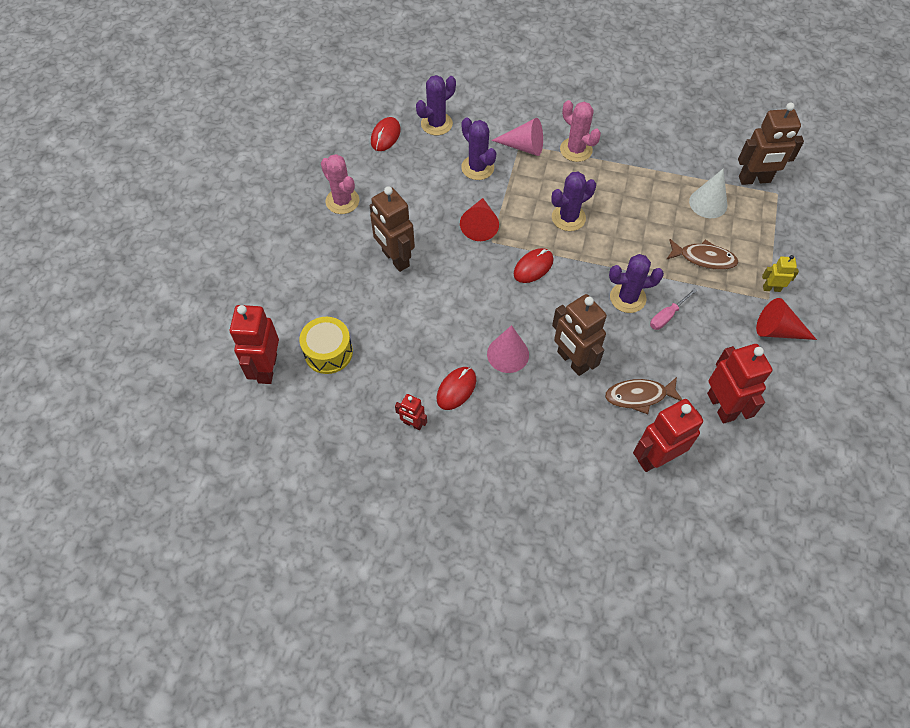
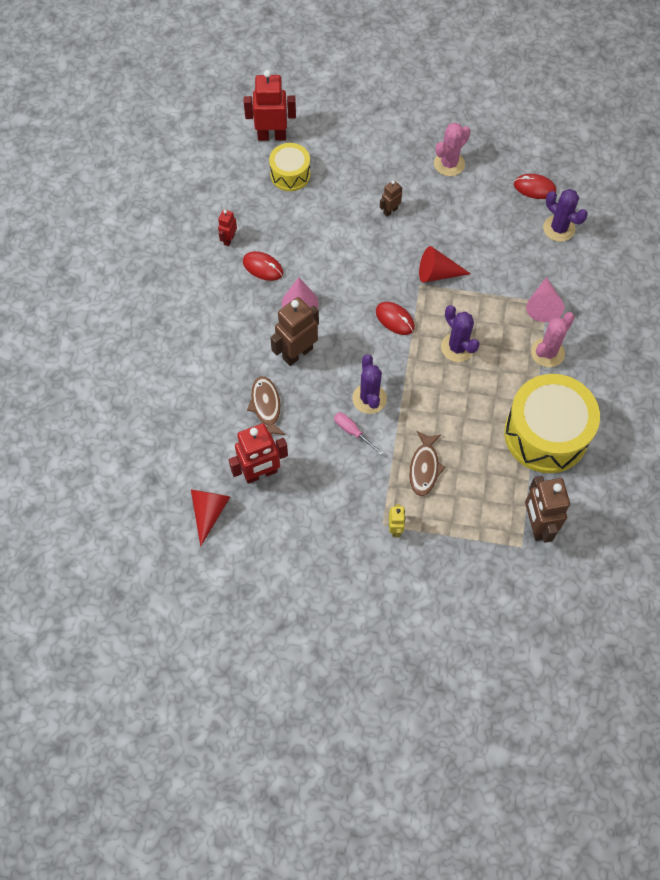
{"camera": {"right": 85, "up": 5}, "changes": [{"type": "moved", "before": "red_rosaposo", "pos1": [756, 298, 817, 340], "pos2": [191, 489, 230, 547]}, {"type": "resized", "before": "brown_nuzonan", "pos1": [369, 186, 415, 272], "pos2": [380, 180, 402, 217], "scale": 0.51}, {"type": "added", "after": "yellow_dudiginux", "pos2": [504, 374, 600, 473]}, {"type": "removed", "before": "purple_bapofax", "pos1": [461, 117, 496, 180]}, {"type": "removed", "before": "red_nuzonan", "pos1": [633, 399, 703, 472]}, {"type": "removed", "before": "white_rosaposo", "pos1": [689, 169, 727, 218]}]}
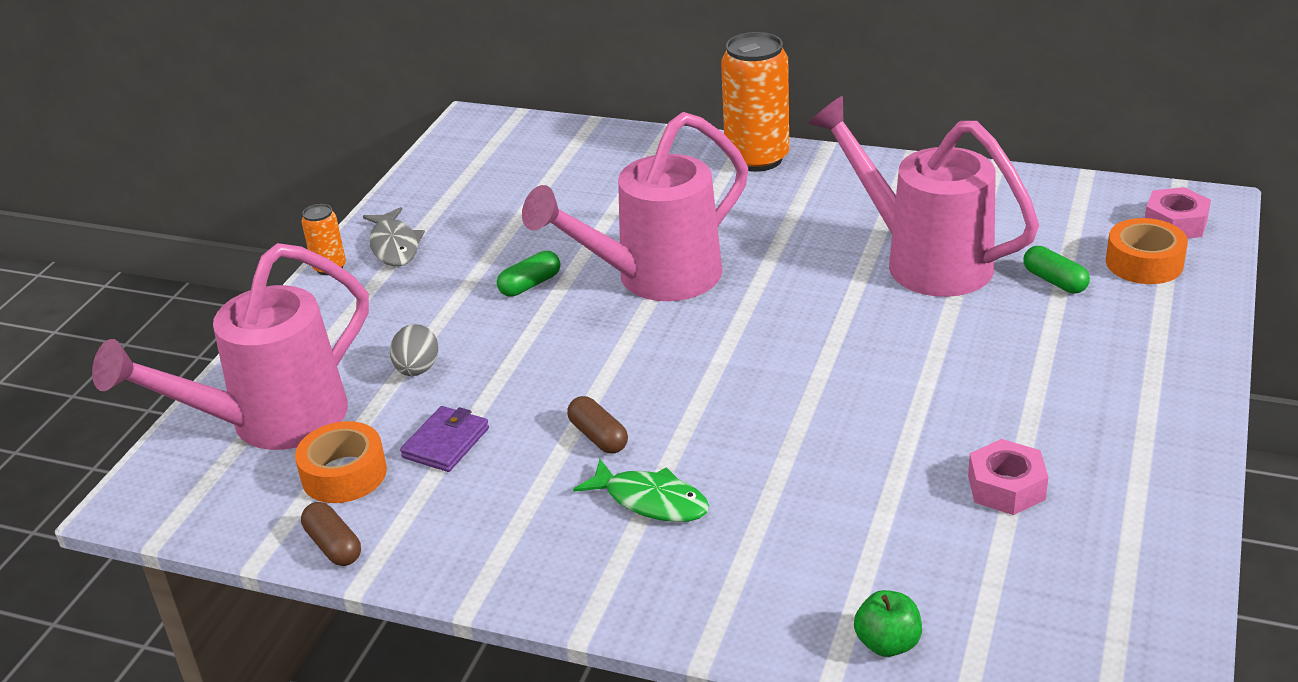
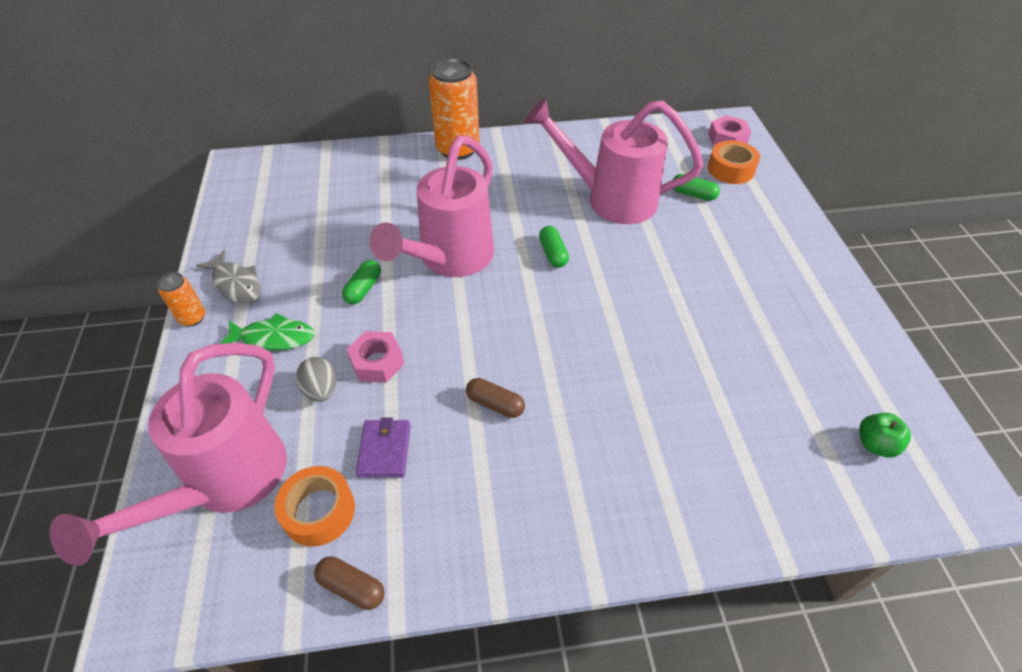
{"camera": {"right": -30, "up": 15}, "changes": [{"type": "moved", "before": "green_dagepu", "pos1": [573, 459, 709, 522], "pos2": [220, 313, 314, 350]}, {"type": "moved", "before": "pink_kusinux", "pos1": [968, 439, 1048, 515], "pos2": [347, 331, 404, 383]}, {"type": "added", "after": "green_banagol", "pos2": [539, 226, 569, 268]}, {"type": "moved", "before": "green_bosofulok", "pos1": [854, 590, 922, 657], "pos2": [859, 413, 911, 457]}]}
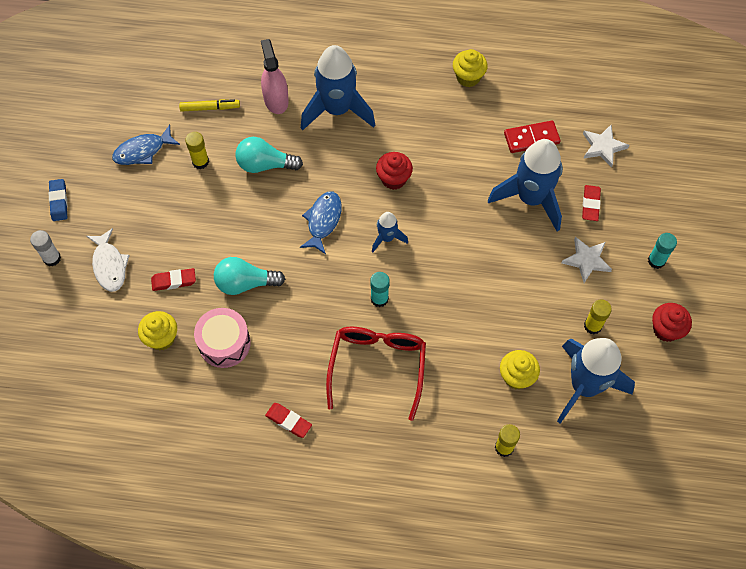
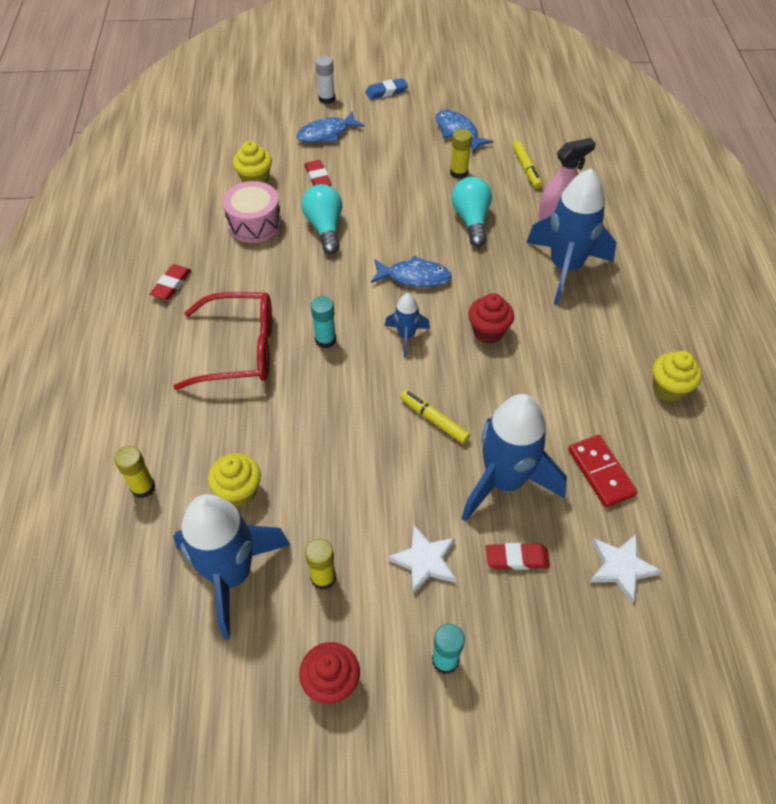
{"camera": {"right": 80, "up": -10}, "changes": [{"type": "recoloured", "before": "white_dagepu", "after": "blue_dagepu", "pos1": [86, 228, 130, 292], "pos2": [297, 111, 365, 143]}, {"type": "added", "after": "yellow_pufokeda", "pos2": [400, 390, 470, 444]}]}
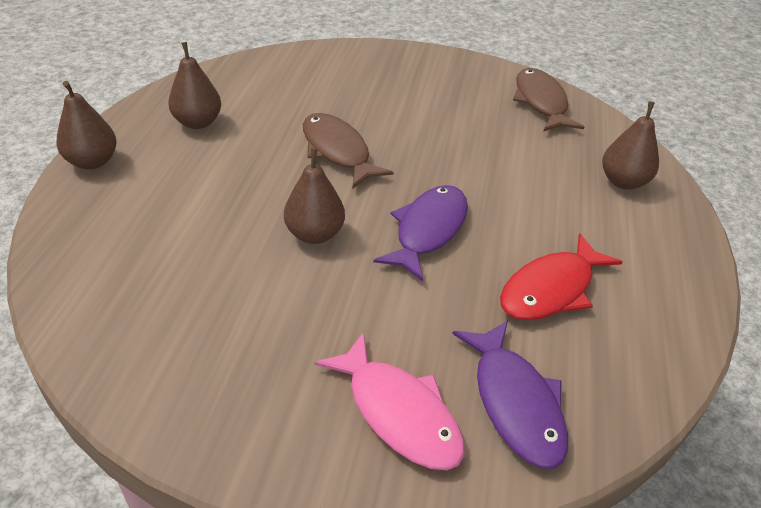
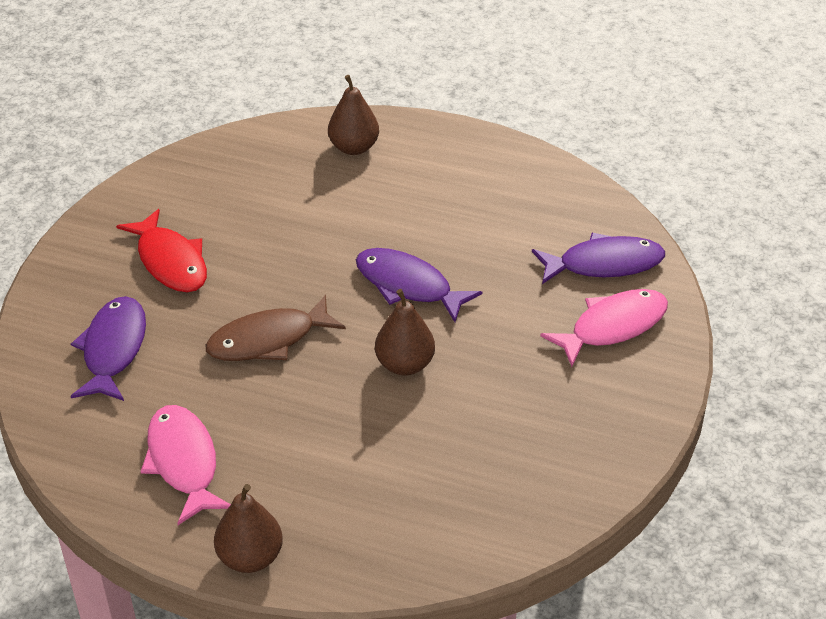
{"camera": {"right": -80, "up": 0}, "changes": [{"type": "added", "after": "purple_dagepu", "pos2": [71, 296, 146, 401]}, {"type": "moved", "before": "red_dagepu", "pos1": [500, 233, 622, 320], "pos2": [116, 209, 207, 292]}, {"type": "replaced", "before": "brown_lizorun", "after": "pink_dagepu", "pos1": [168, 42, 221, 129], "pos2": [140, 405, 231, 525]}, {"type": "removed", "before": "brown_dagepu", "pos1": [513, 68, 584, 132]}]}
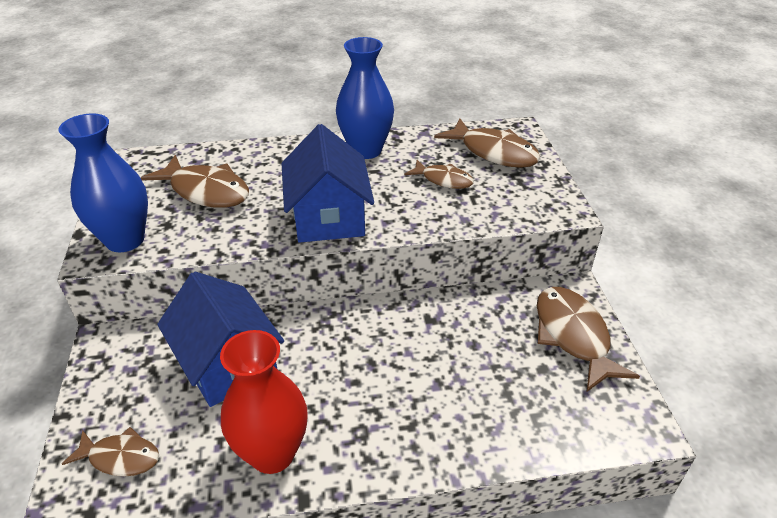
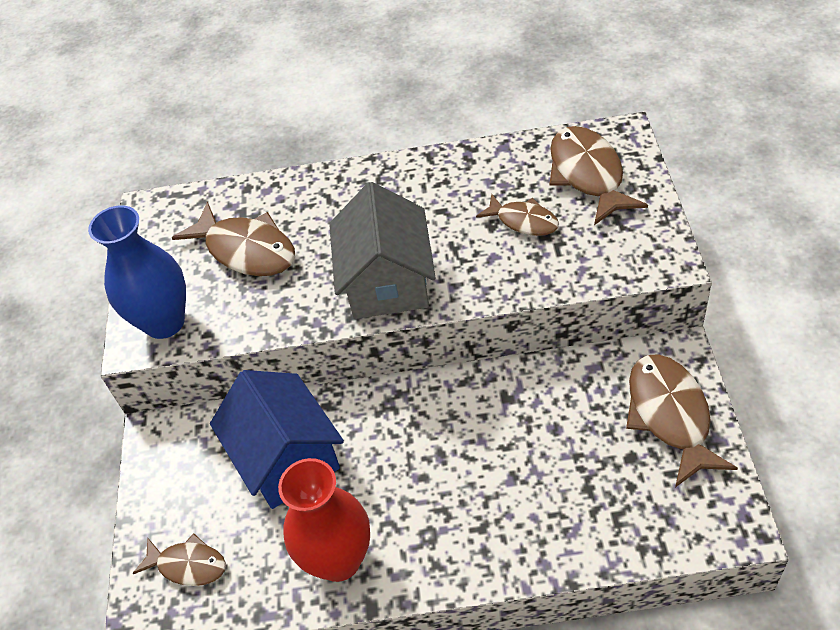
{"camera": {"right": 10, "up": 10}, "changes": [{"type": "recoloured", "before": "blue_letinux", "after": "grey_letinux", "pos1": [281, 124, 374, 243], "pos2": [329, 182, 436, 319]}, {"type": "turned", "before": "brown_dagepu", "pos1": [434, 118, 540, 168], "pos2": [550, 126, 648, 225], "turn": -150}, {"type": "removed", "before": "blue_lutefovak", "pos1": [336, 37, 394, 159]}]}
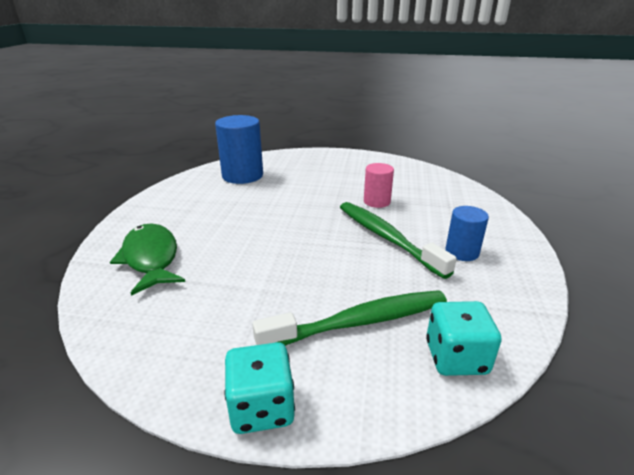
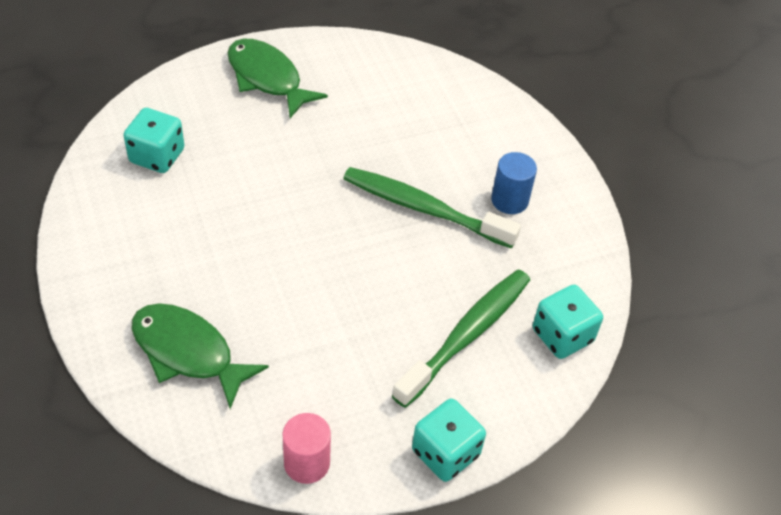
{"camera": {"right": -35, "up": 20}, "changes": [{"type": "replaced", "before": "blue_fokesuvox", "after": "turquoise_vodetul", "pos1": [215, 115, 263, 184], "pos2": [123, 108, 184, 173]}, {"type": "added", "after": "green_dagepu", "pos2": [227, 38, 328, 118]}, {"type": "moved", "before": "pink_fokesuvox", "pos1": [364, 163, 394, 208], "pos2": [282, 413, 331, 484]}]}
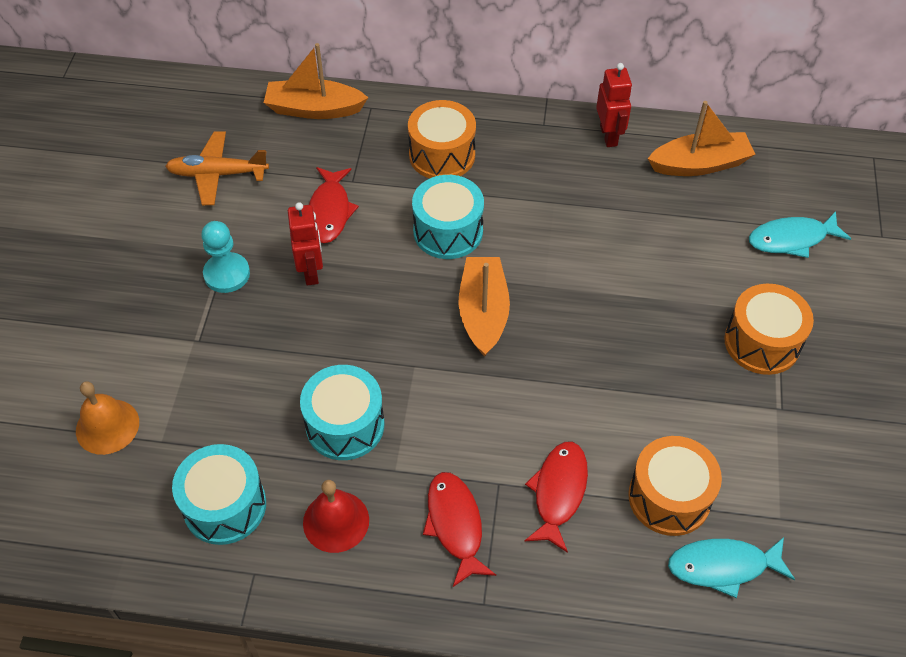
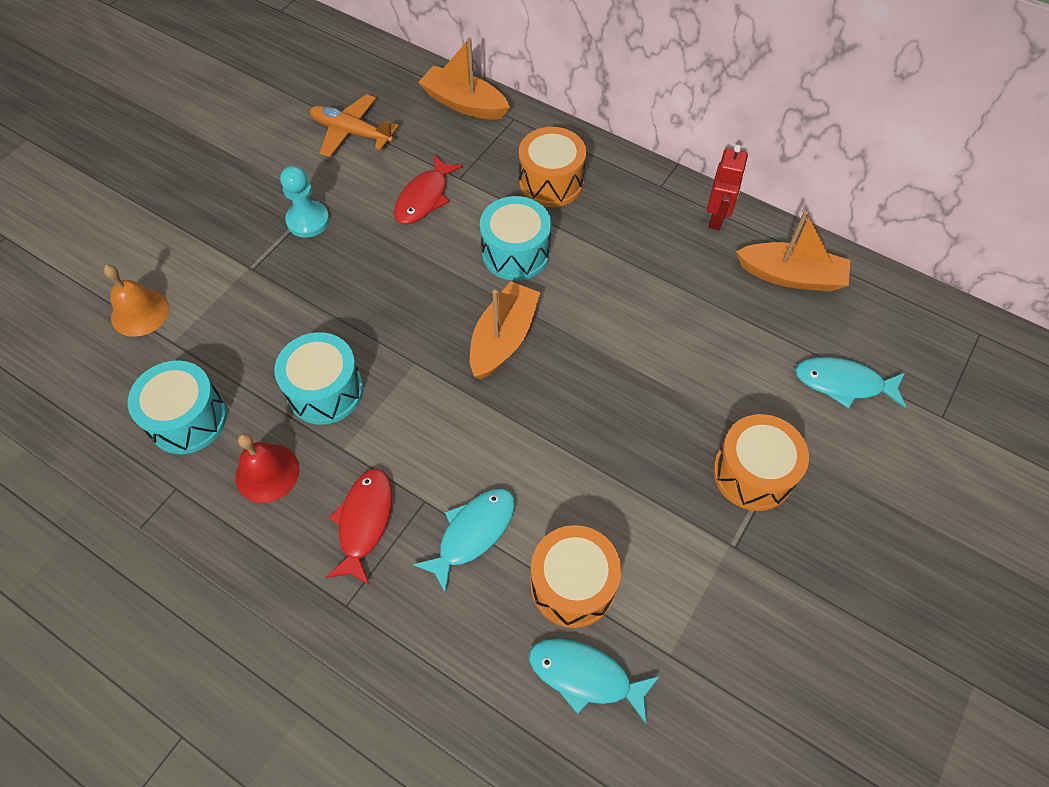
{"camera": {"right": 25, "up": 5}, "changes": [{"type": "recoloured", "before": "red_dagepu", "after": "turquoise_dagepu", "pos1": [524, 442, 588, 553], "pos2": [413, 489, 515, 594]}, {"type": "removed", "before": "red_nuzonan", "pos1": [288, 202, 323, 286]}]}
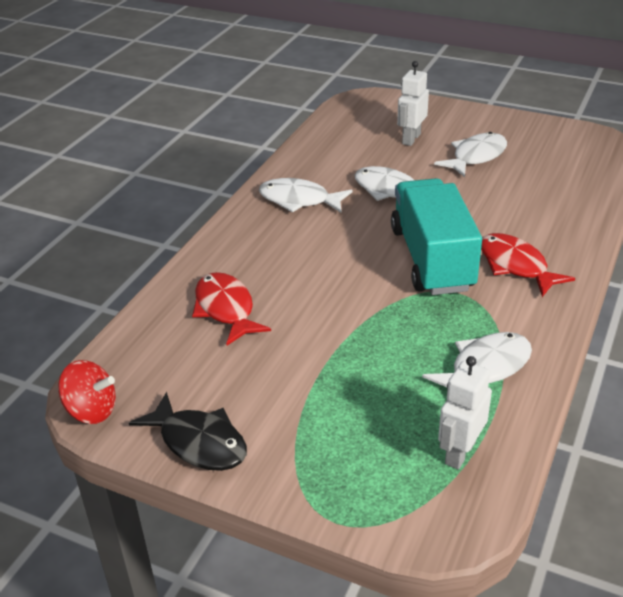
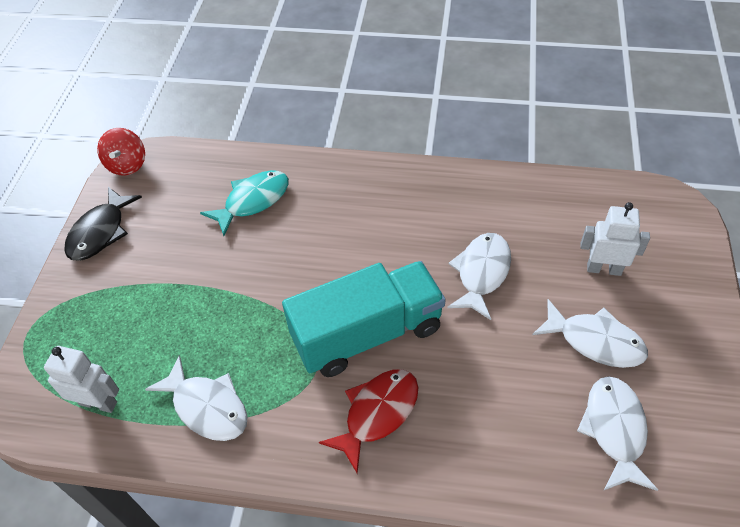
{"camera": {"right": 75, "up": 15}, "changes": [{"type": "recoloured", "before": "red_dagepu", "after": "turquoise_dagepu", "pos1": [192, 272, 271, 345], "pos2": [200, 170, 289, 236]}, {"type": "moved", "before": "white_dagepu", "pos1": [259, 178, 352, 213], "pos2": [577, 376, 658, 491]}]}
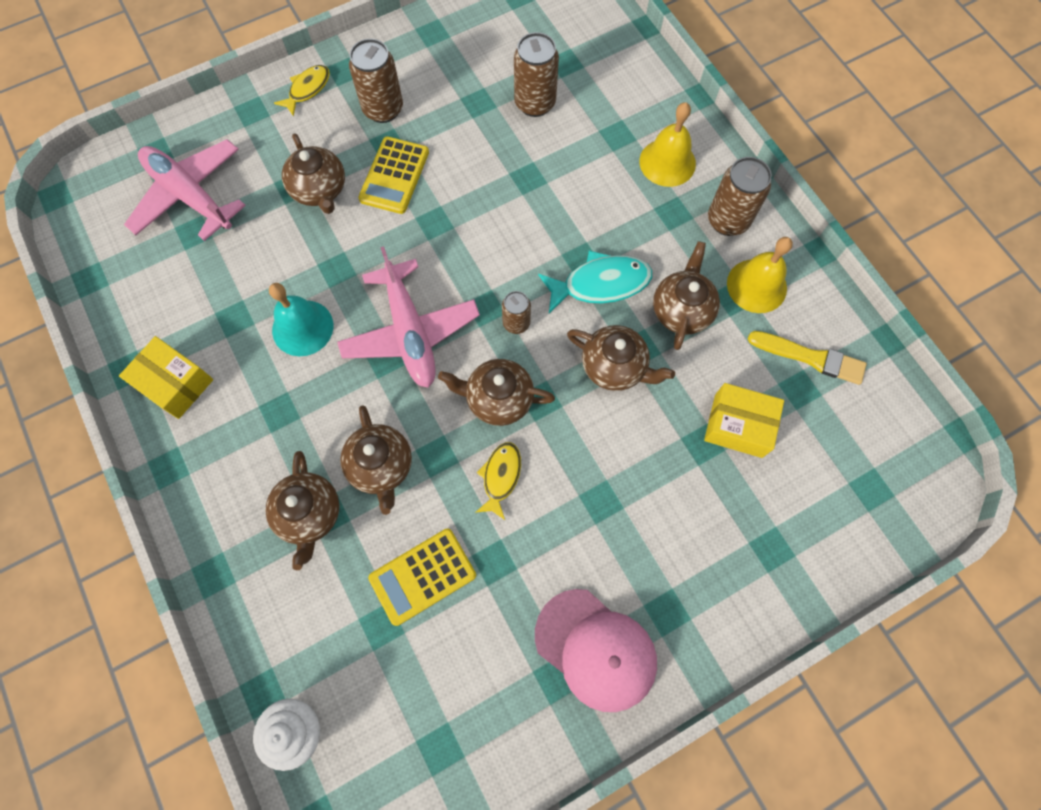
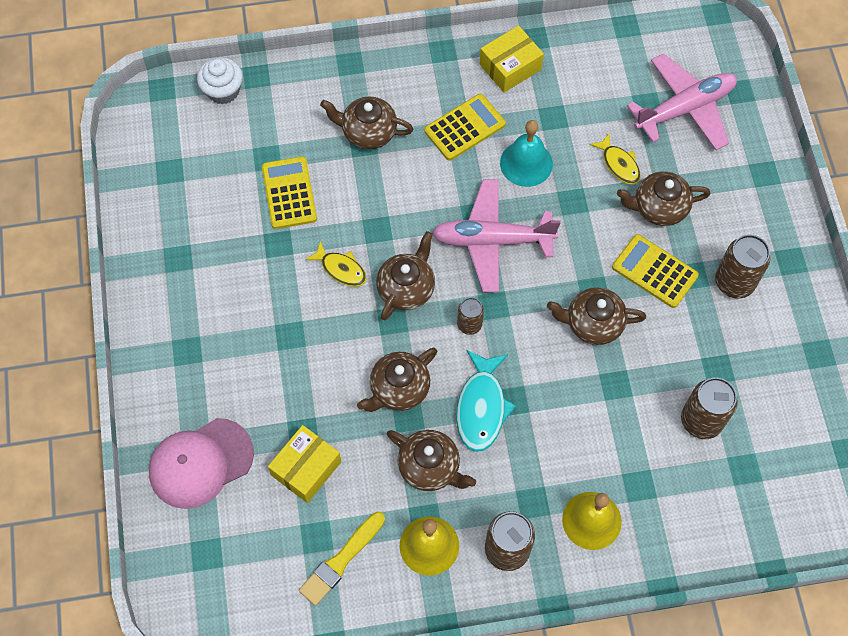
{"camera": {"right": 110, "up": -5}, "changes": [{"type": "moved", "before": "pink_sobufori", "pos1": [535, 589, 657, 712], "pos2": [149, 418, 254, 509]}, {"type": "added", "after": "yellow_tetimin", "pos2": [424, 94, 506, 161]}, {"type": "moved", "before": "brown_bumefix", "pos1": [340, 406, 412, 515], "pos2": [547, 287, 646, 345]}, {"type": "moved", "before": "yellow_dagepu", "pos1": [274, 65, 330, 117], "pos2": [589, 133, 641, 185]}]}
